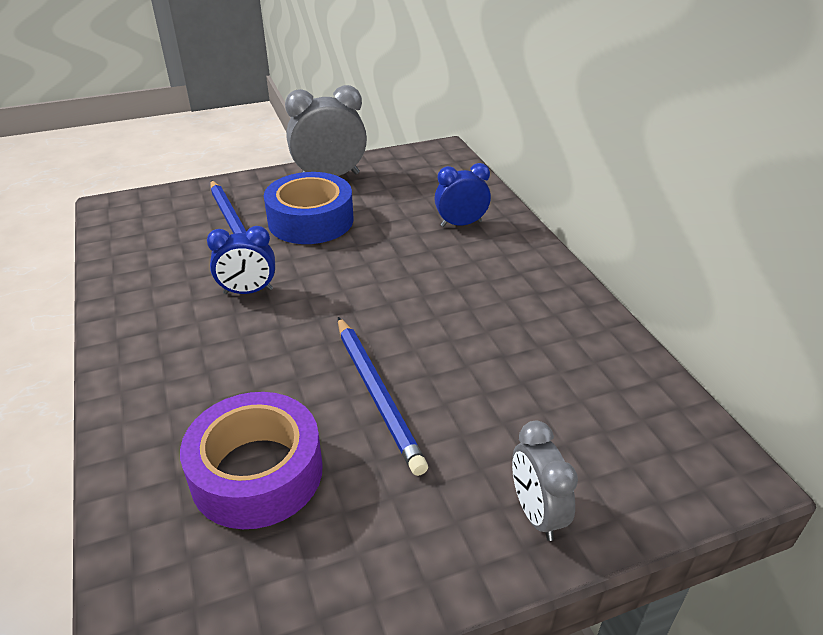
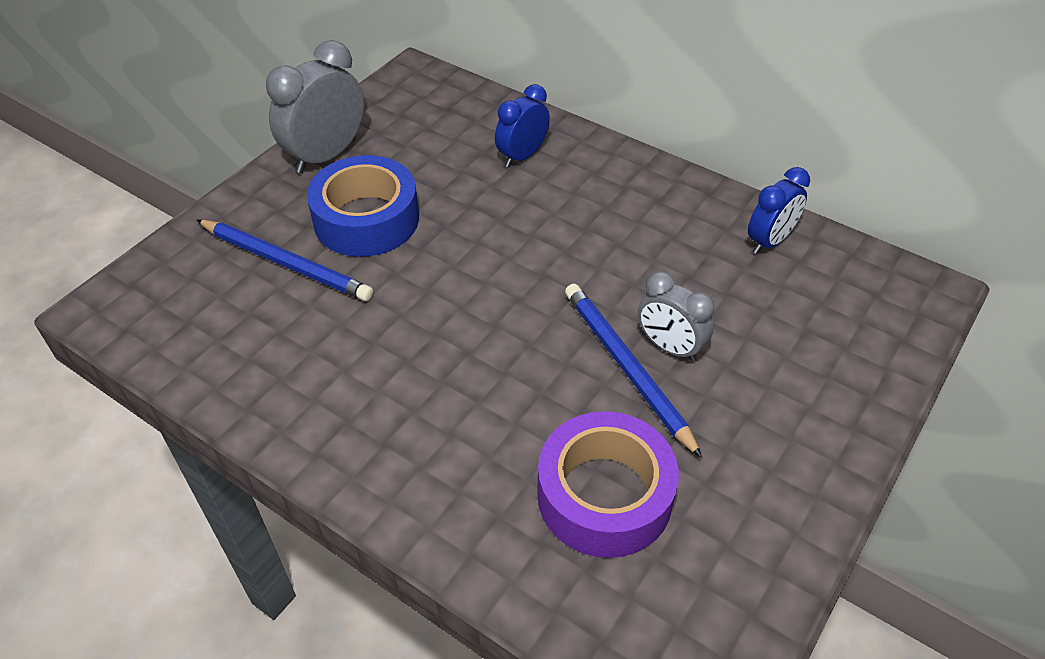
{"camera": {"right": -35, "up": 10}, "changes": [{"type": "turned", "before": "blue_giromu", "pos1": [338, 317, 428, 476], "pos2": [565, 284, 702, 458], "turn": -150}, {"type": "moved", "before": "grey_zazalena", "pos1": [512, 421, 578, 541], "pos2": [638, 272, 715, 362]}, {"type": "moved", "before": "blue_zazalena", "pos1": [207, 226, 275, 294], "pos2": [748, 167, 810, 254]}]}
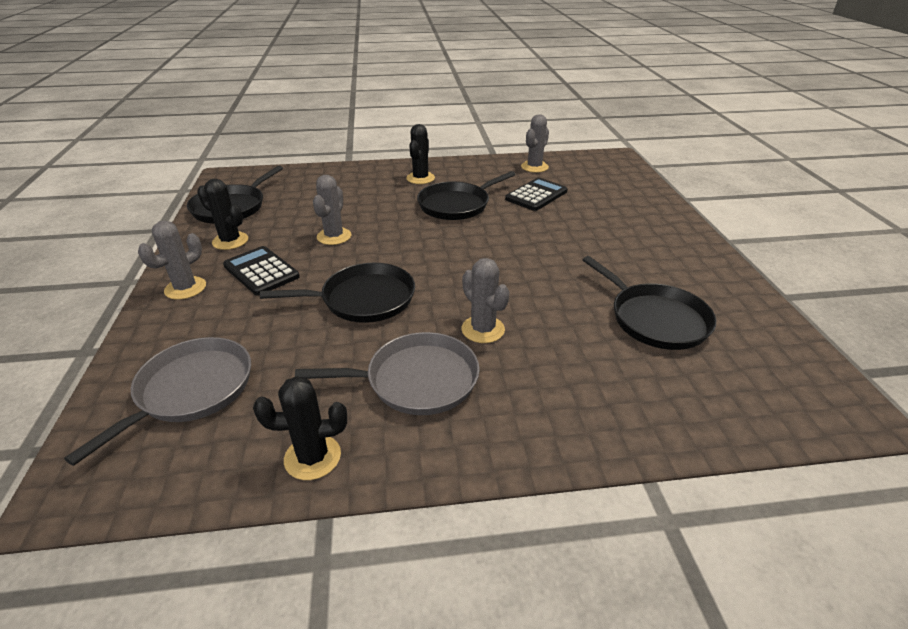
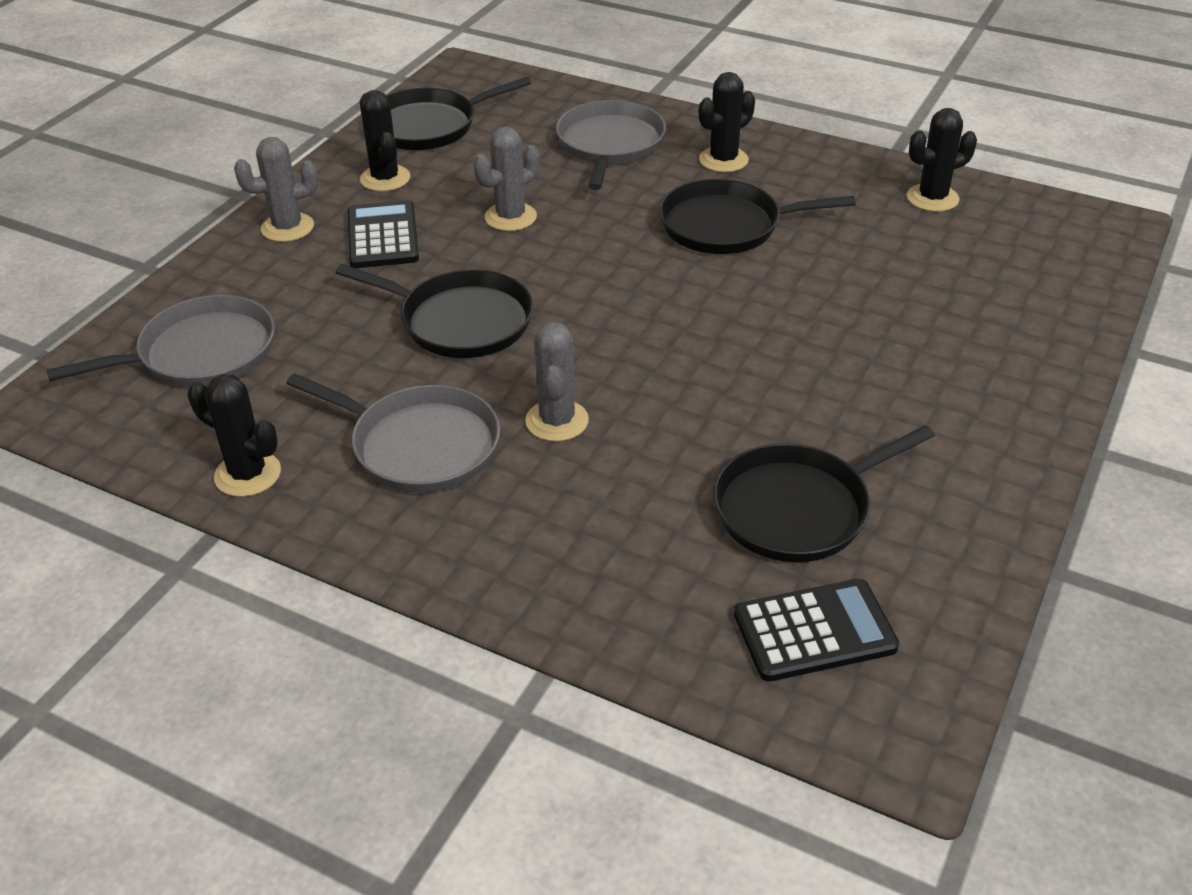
{"camera": {"right": 35, "up": 5}, "changes": [{"type": "added", "after": "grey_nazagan", "pos2": [556, 100, 666, 190]}, {"type": "turned", "before": "black_nazagan", "pos1": [583, 256, 716, 350], "pos2": [713, 425, 935, 562], "turn": 60}, {"type": "moved", "before": "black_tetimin", "pos1": [505, 178, 568, 211], "pos2": [734, 579, 899, 682]}, {"type": "recoloured", "before": "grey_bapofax", "after": "black_bapofax", "pos1": [521, 114, 549, 173], "pos2": [907, 108, 977, 212]}]}
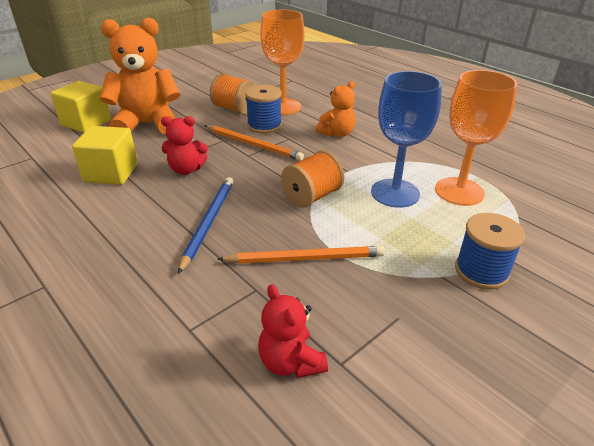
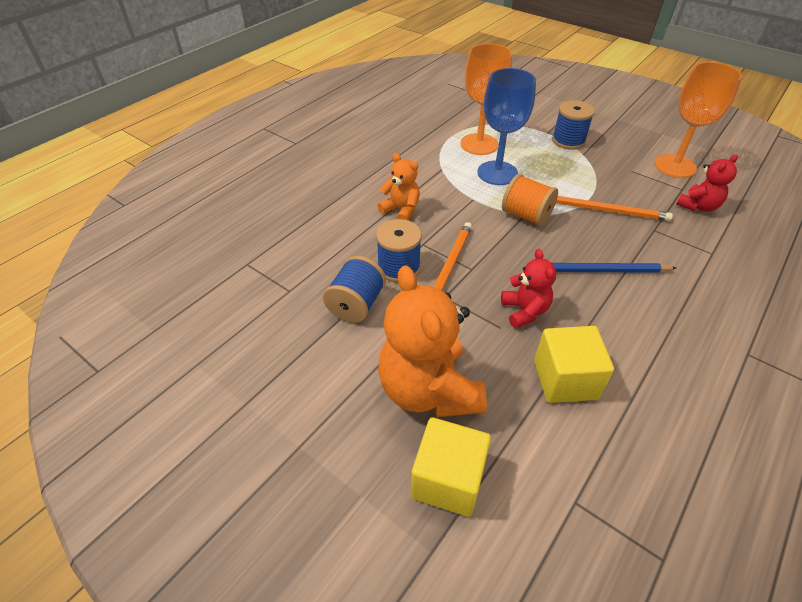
{"camera": {"right": -100, "up": 10}, "changes": [{"type": "recoloured", "before": "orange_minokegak", "after": "blue_minokegak", "pos1": [210, 73, 256, 114], "pos2": [323, 256, 386, 323]}, {"type": "turned", "before": "orange_giromu", "pos1": [217, 246, 385, 264], "pos2": [556, 196, 673, 221], "turn": 120}, {"type": "moved", "before": "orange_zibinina", "pos1": [260, 10, 304, 115], "pos2": [655, 62, 742, 178]}]}
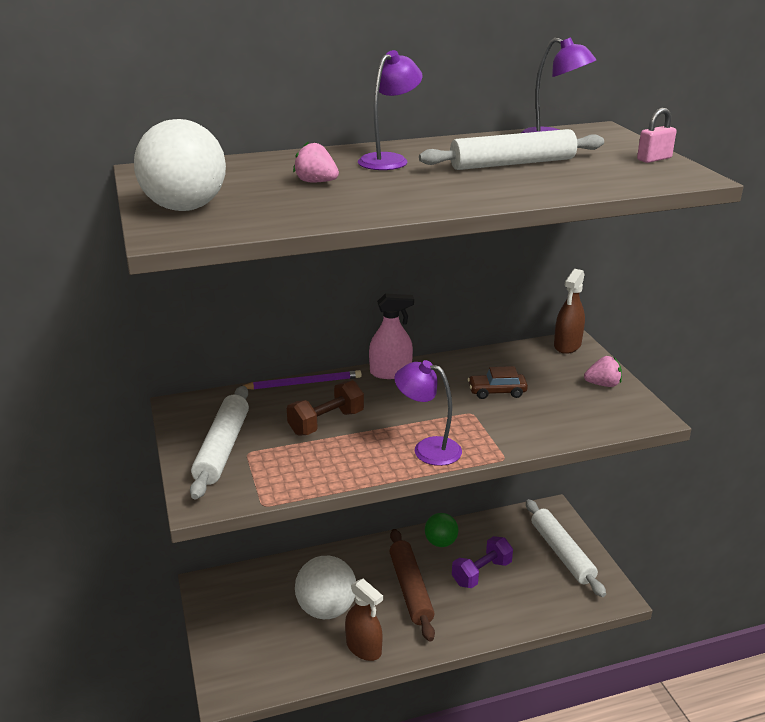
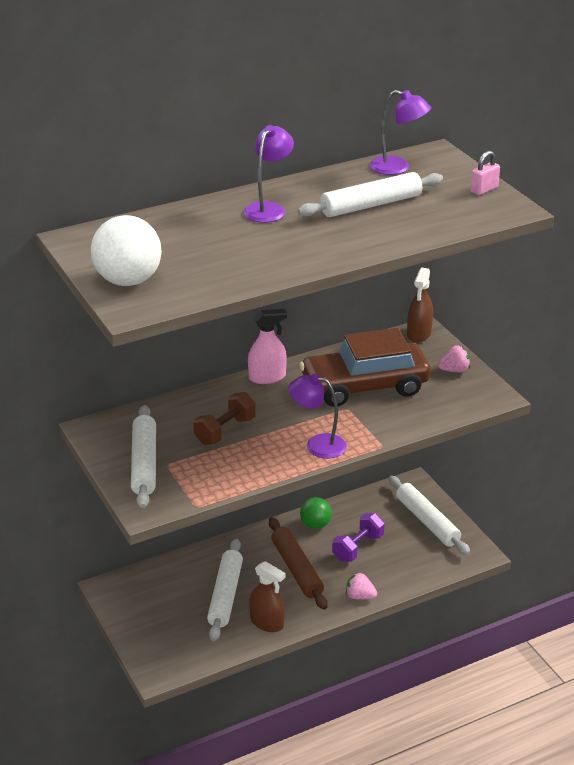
{"camera": {"right": -10, "up": 5}, "changes": [{"type": "replaced", "before": "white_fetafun", "after": "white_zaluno", "pos1": [295, 556, 356, 619], "pos2": [207, 538, 243, 641]}, {"type": "resized", "before": "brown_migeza", "pos1": [468, 366, 528, 399], "pos2": [299, 328, 431, 407], "scale": 2.47}, {"type": "moved", "before": "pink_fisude", "pos1": [293, 142, 339, 182], "pos2": [346, 572, 377, 599]}, {"type": "removed", "before": "purple_giromu", "pos1": [242, 370, 362, 390]}]}
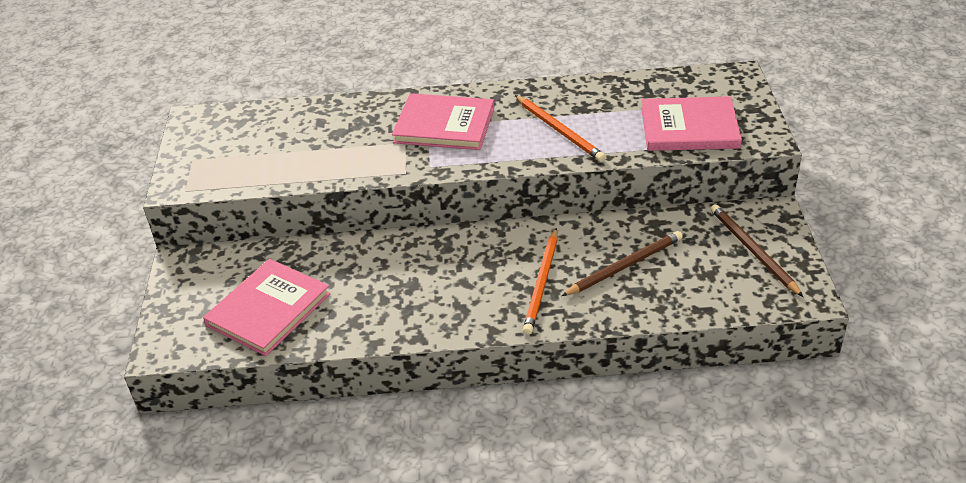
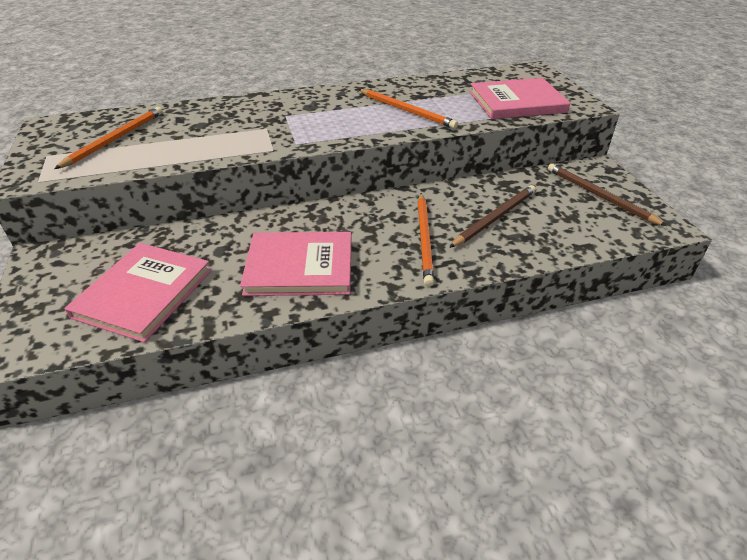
{"camera": {"right": -15, "up": 0}, "changes": [{"type": "added", "after": "orange_giromu", "pos2": [54, 107, 163, 169]}, {"type": "moved", "before": "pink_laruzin", "pos1": [392, 93, 494, 150], "pos2": [240, 232, 352, 296]}]}
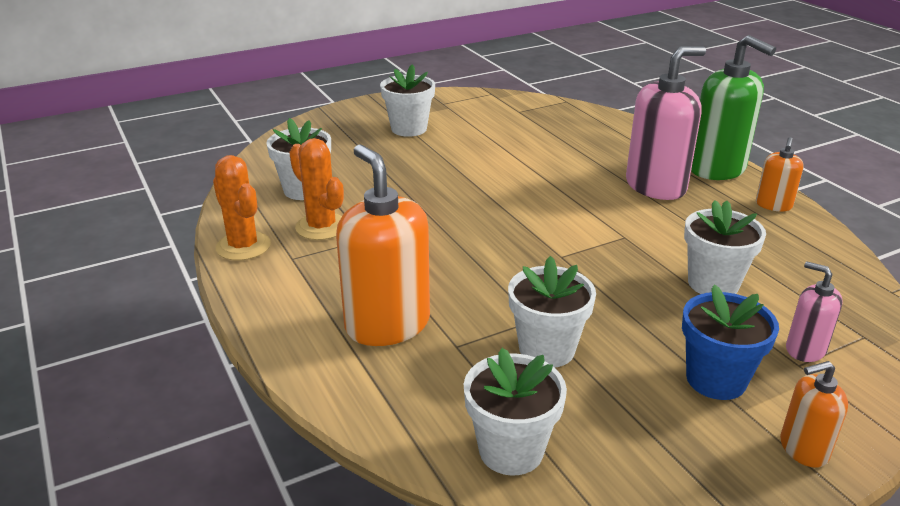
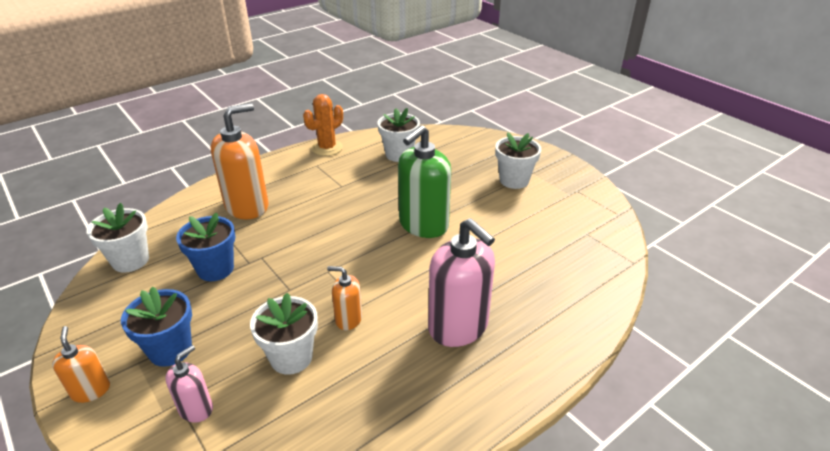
{"camera": {"right": 80, "up": 5}, "changes": [{"type": "recoloured", "before": "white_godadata", "after": "blue_godadata", "pos1": [508, 256, 596, 368], "pos2": [176, 212, 235, 281]}, {"type": "moved", "before": "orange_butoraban", "pos1": [756, 137, 804, 212], "pos2": [327, 266, 362, 330]}, {"type": "moved", "before": "green_butoraban", "pos1": [691, 35, 776, 180], "pos2": [398, 125, 451, 238]}, {"type": "removed", "before": "orange_bapofax", "pos1": [289, 138, 344, 240]}]}
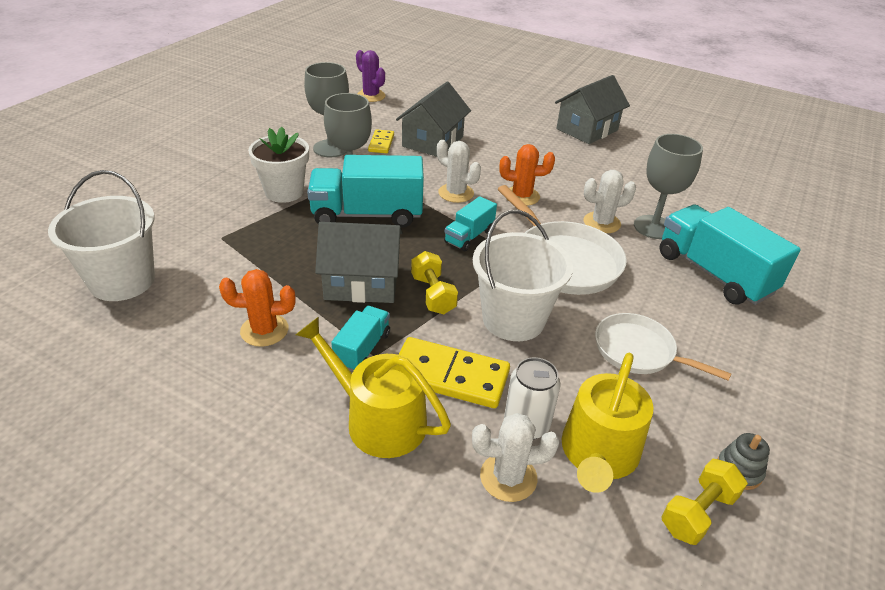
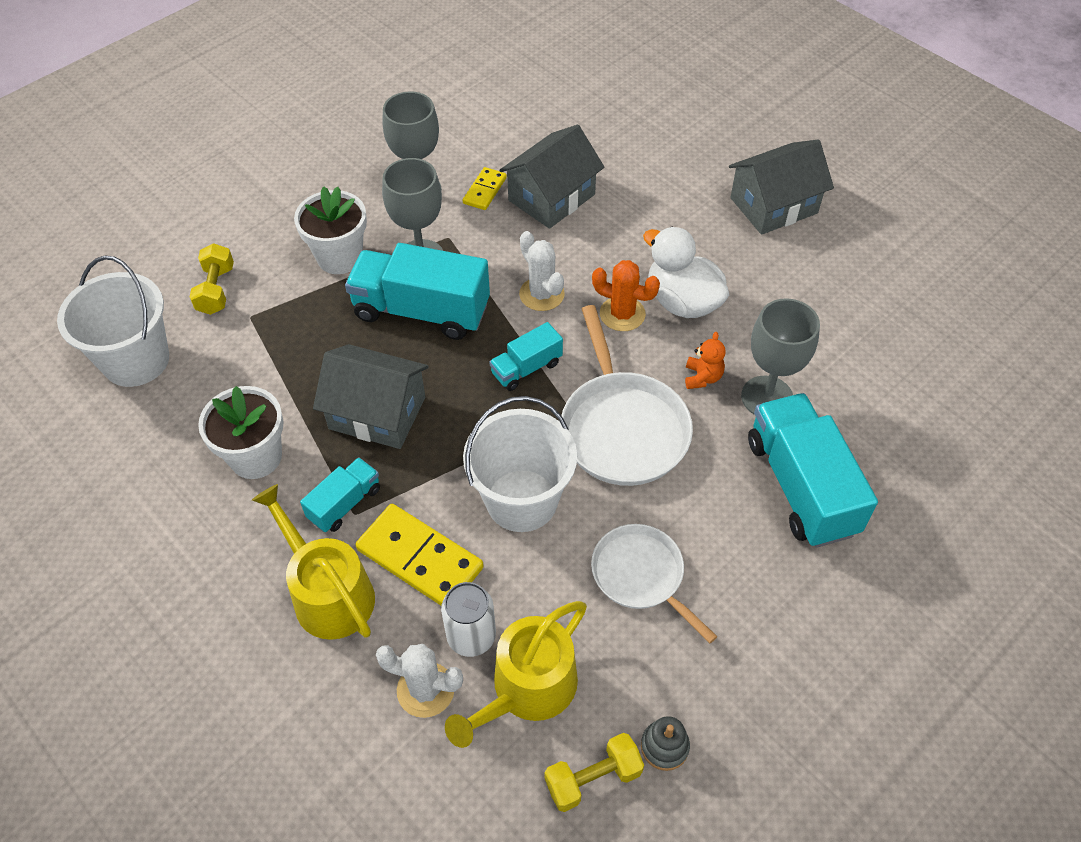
{"camera": {"right": 20, "up": 15}, "changes": [{"type": "moved", "before": "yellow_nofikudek", "pos1": [411, 251, 458, 314], "pos2": [190, 243, 234, 315]}, {"type": "replaced", "before": "orange_bapofax", "after": "white_godadata", "pos1": [219, 269, 295, 347], "pos2": [198, 386, 284, 479]}, {"type": "added", "after": "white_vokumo", "pos2": [643, 227, 729, 318]}, {"type": "replaced", "before": "white_bapofax", "after": "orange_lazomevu", "pos1": [583, 170, 636, 233], "pos2": [685, 332, 726, 389]}, {"type": "removed", "before": "purple_bapofax", "pos1": [356, 50, 386, 102]}]}
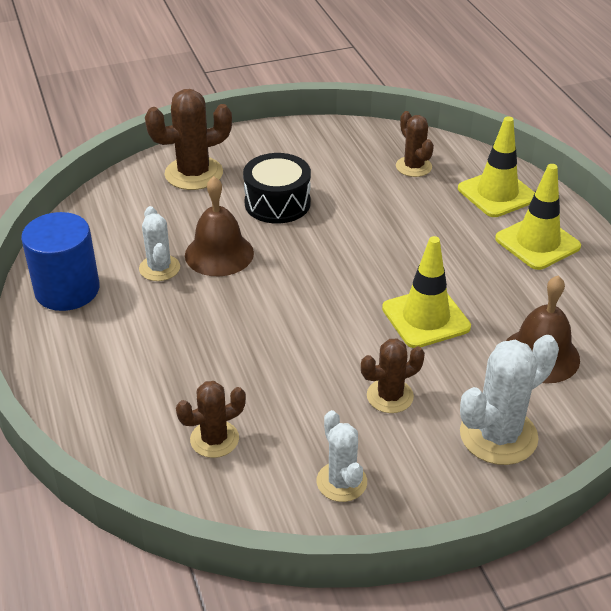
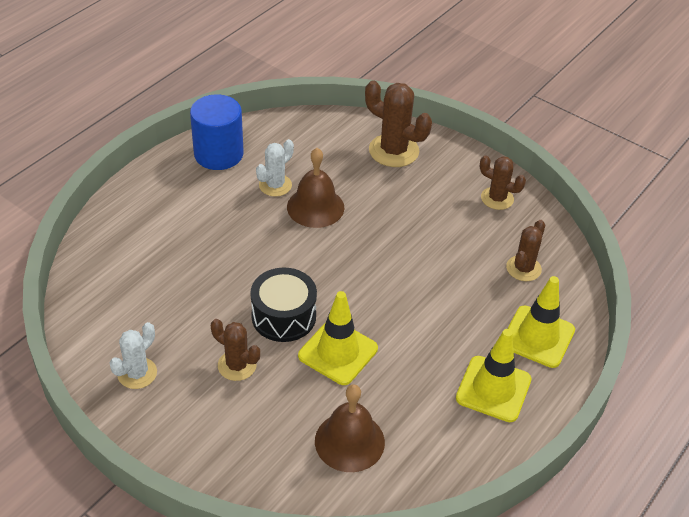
{"camera": {"right": 55, "up": 5}, "changes": [{"type": "moved", "before": "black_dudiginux", "pos1": [243, 153, 311, 223], "pos2": [250, 268, 317, 342]}, {"type": "moved", "before": "brown_bapofax", "pos1": [176, 381, 246, 458], "pos2": [480, 155, 526, 210]}, {"type": "removed", "before": "white_bapofax", "pos1": [460, 335, 559, 465]}]}
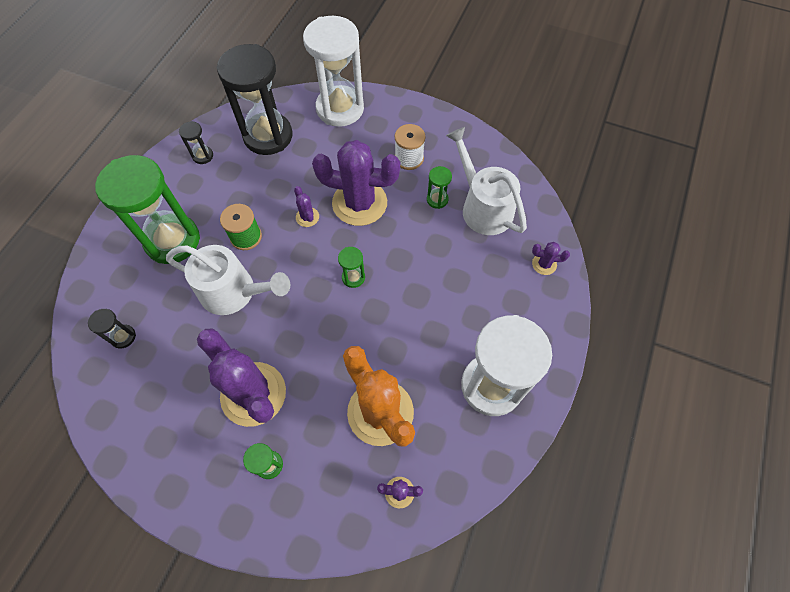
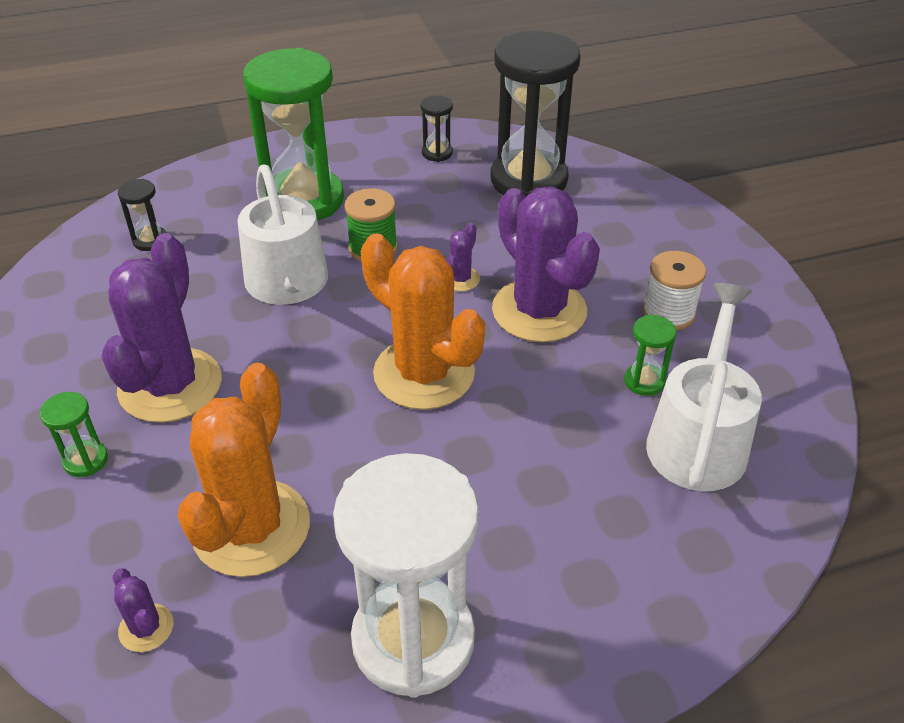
{"camera": {"right": 50, "up": -20}, "changes": [{"type": "replaced", "before": "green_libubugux", "after": "orange_bapofax", "pos1": [338, 247, 365, 288], "pos2": [361, 233, 485, 410]}, {"type": "removed", "before": "white_libubugux", "pos1": [303, 16, 364, 127]}, {"type": "removed", "before": "purple_bapofax", "pos1": [532, 242, 570, 275]}]}
